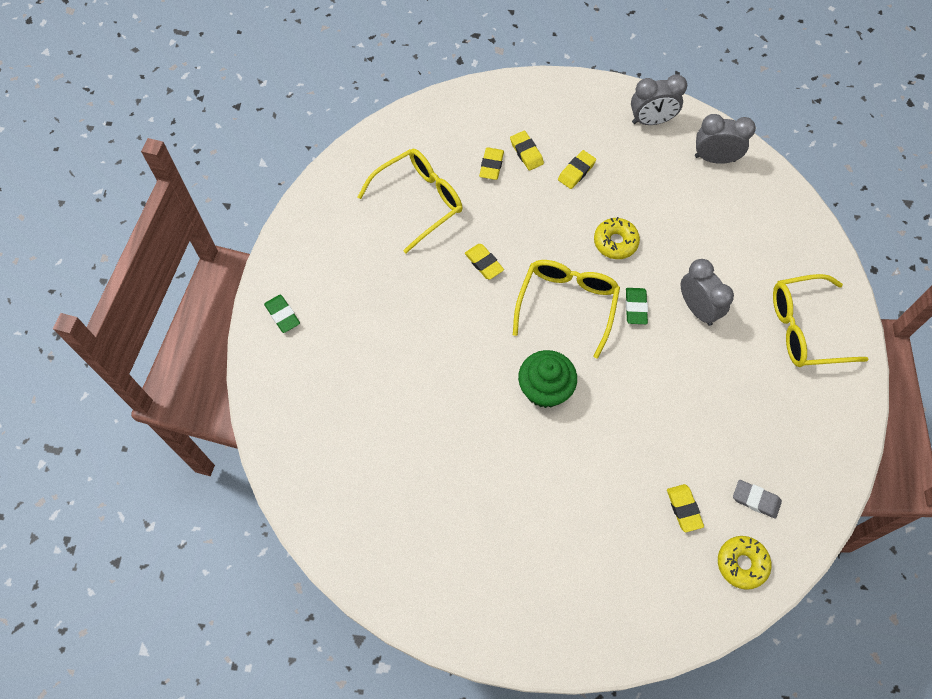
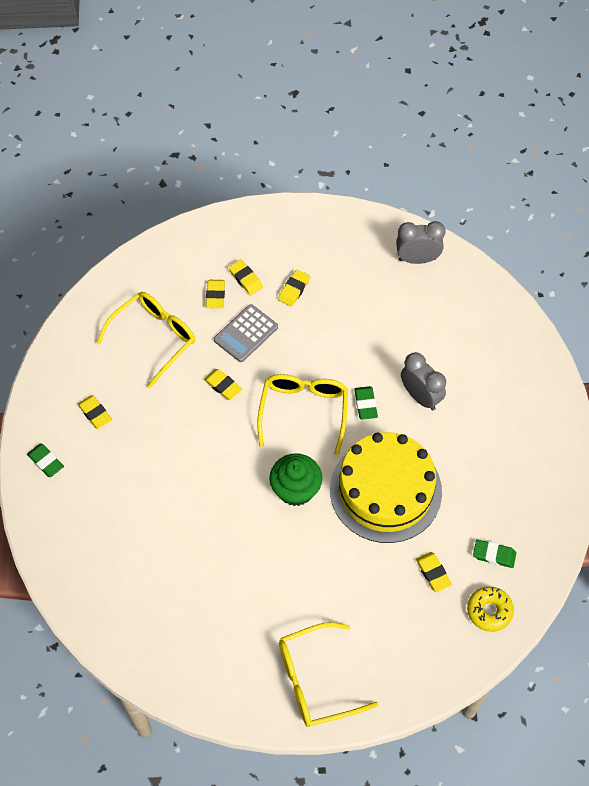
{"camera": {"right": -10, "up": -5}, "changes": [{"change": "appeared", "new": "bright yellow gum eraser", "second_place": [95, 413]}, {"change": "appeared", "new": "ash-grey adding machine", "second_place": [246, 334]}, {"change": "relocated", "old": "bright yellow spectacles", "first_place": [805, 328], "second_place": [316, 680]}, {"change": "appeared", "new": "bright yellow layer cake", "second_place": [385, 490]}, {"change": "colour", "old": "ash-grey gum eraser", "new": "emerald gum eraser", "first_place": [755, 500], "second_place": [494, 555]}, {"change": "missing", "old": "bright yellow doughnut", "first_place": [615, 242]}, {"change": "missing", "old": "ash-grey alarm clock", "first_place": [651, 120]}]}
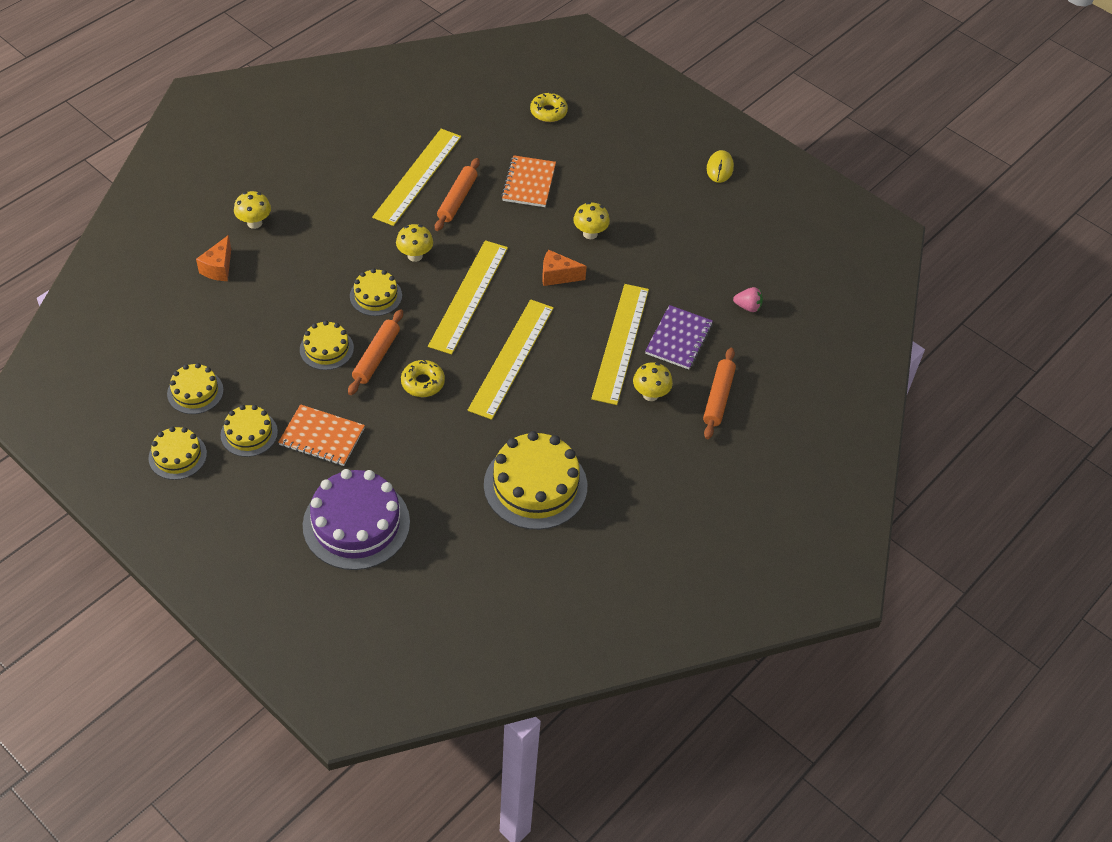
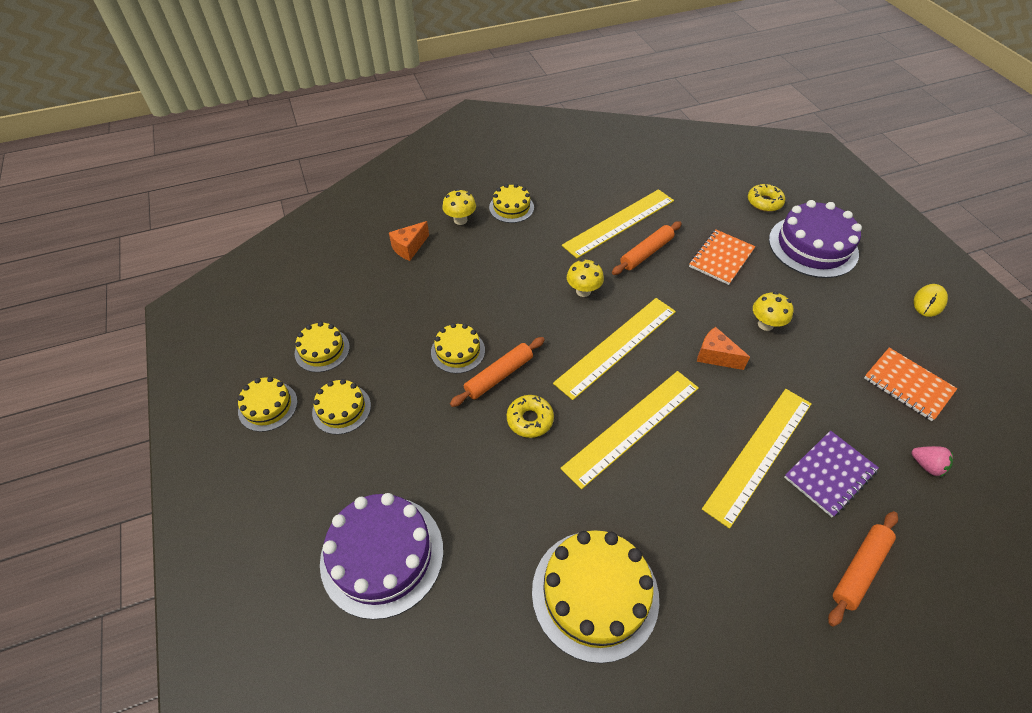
{"camera": {"right": 30, "up": 0}, "changes": [{"change": "relocated", "old": "bright yellow layer cake", "first_place": [375, 296], "second_place": [511, 207]}, {"change": "appeared", "new": "violet layer cake", "second_place": [813, 246]}, {"change": "relocated", "old": "orange-coloured notebook", "first_place": [322, 437], "second_place": [907, 385]}, {"change": "missing", "old": "bright yellow fungus", "first_place": [650, 394]}]}
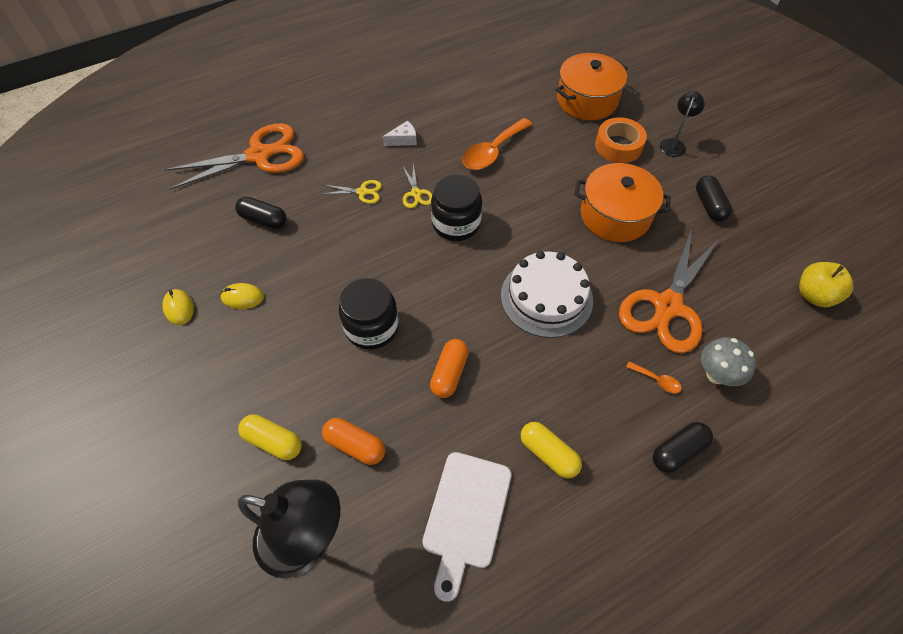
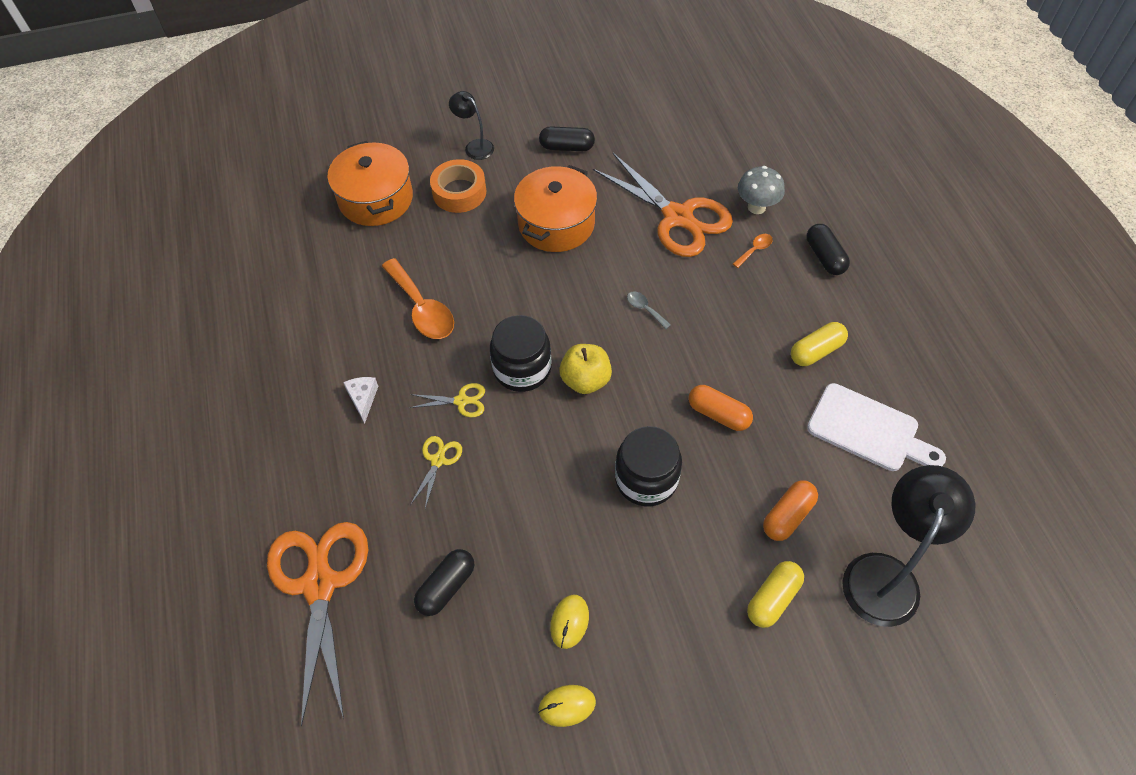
{"camera": {"right": -75, "up": 0}, "changes": [{"change": "relocated", "old": "bright yellow toy apple", "first_place": [814, 295], "second_place": [585, 380]}, {"change": "exchanged", "old": "white layer cake", "new": "ash-grey tablespoon", "first_place": [546, 297], "second_place": [645, 309]}]}
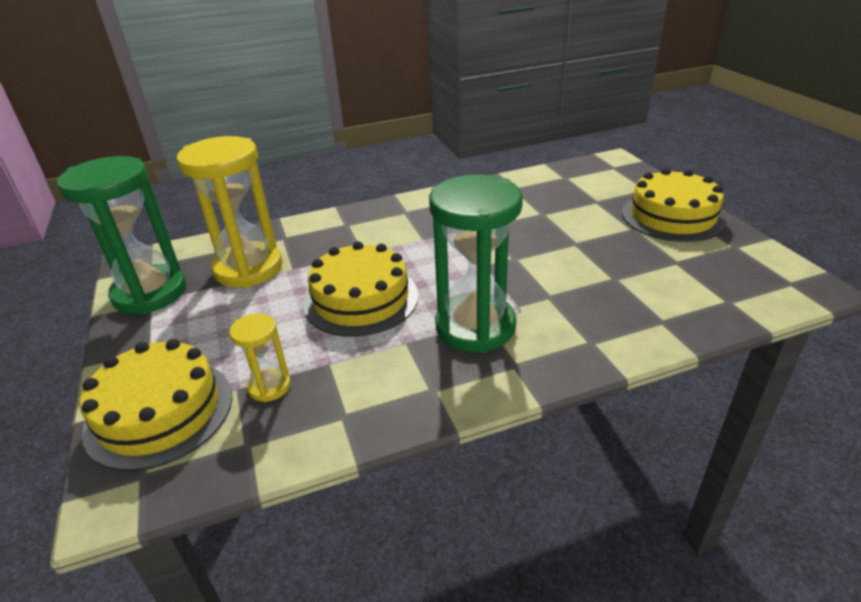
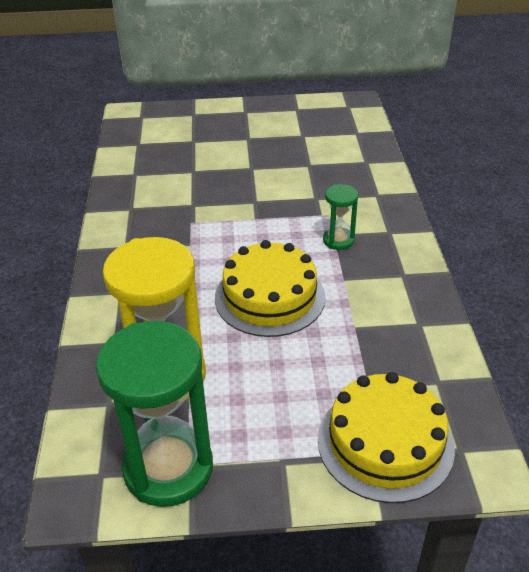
{"camera": {"right": -75, "up": 5}, "changes": [{"change": "size", "old": "emerald hourglass", "first_place": [475, 327], "second_place": [338, 240], "factor": 0.48}, {"change": "missing", "old": "bright yellow hourglass", "first_place": [269, 386]}, {"change": "missing", "old": "bright yellow layer cake", "first_place": [672, 216]}]}
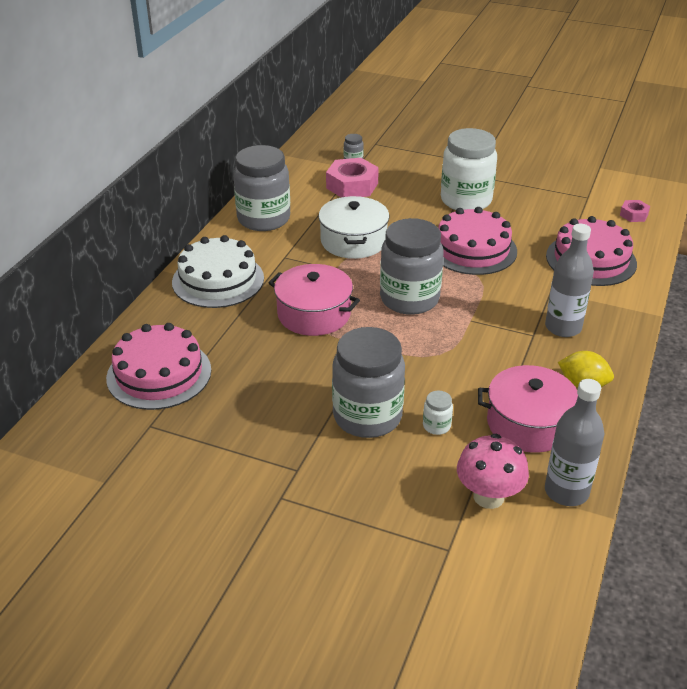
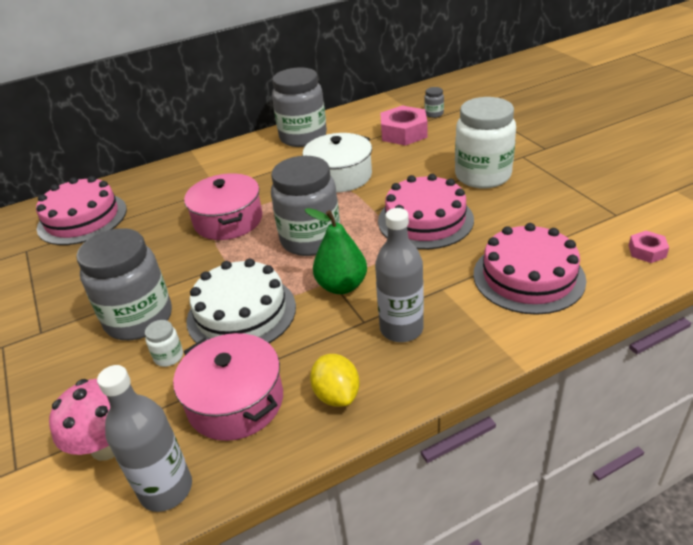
{"camera": {"right": 45, "up": 0}, "changes": [{"change": "relocated", "old": "white layer cake", "first_place": [218, 280], "second_place": [241, 313]}, {"change": "appeared", "new": "emerald pear", "second_place": [342, 286]}]}
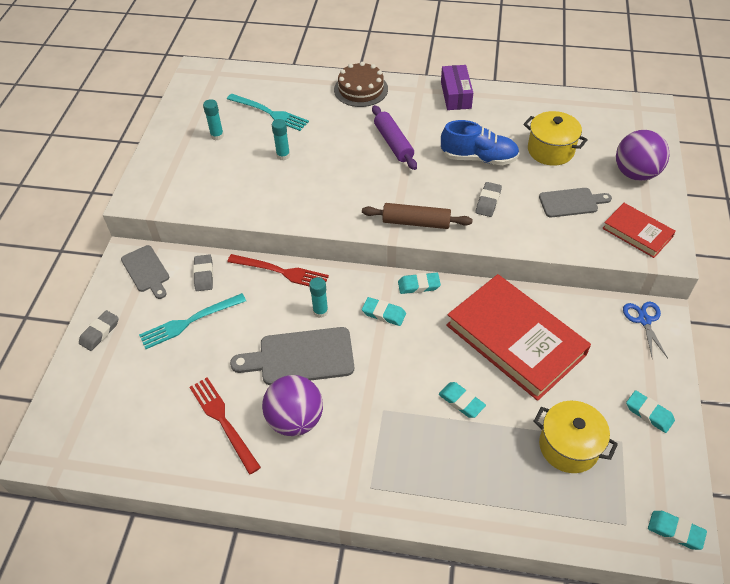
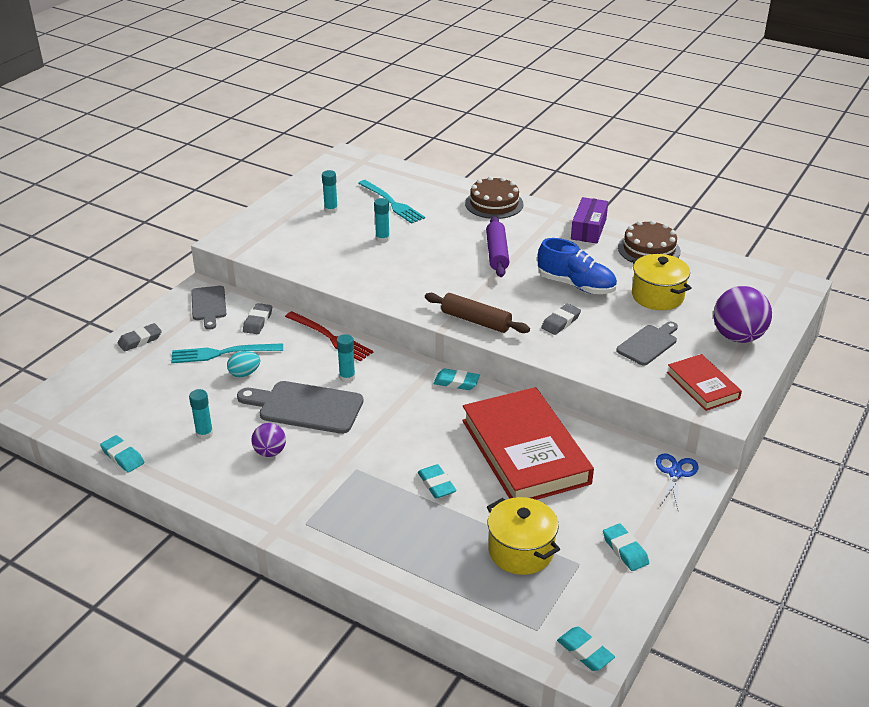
{"camera": {"right": 20, "up": -15}, "changes": [{"change": "relocated", "old": "teal gum eraser", "first_place": [383, 313], "second_place": [123, 457]}, {"change": "exchanged", "old": "red dinner fork", "new": "teal glue", "first_place": [222, 420], "second_place": [204, 434]}, {"change": "appeared", "new": "teal toy egg", "second_place": [244, 373]}, {"change": "size", "old": "violet play ball", "first_place": [295, 419], "second_place": [270, 452], "factor": 0.56}, {"change": "spun", "old": "ash-grey chopping board", "first_place": [571, 202], "second_place": [648, 344], "degrees": -60}, {"change": "appeared", "new": "russet layer cake", "second_place": [649, 249]}]}
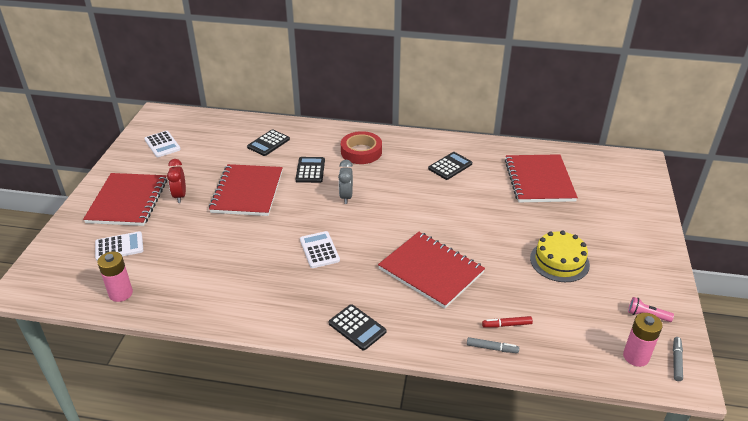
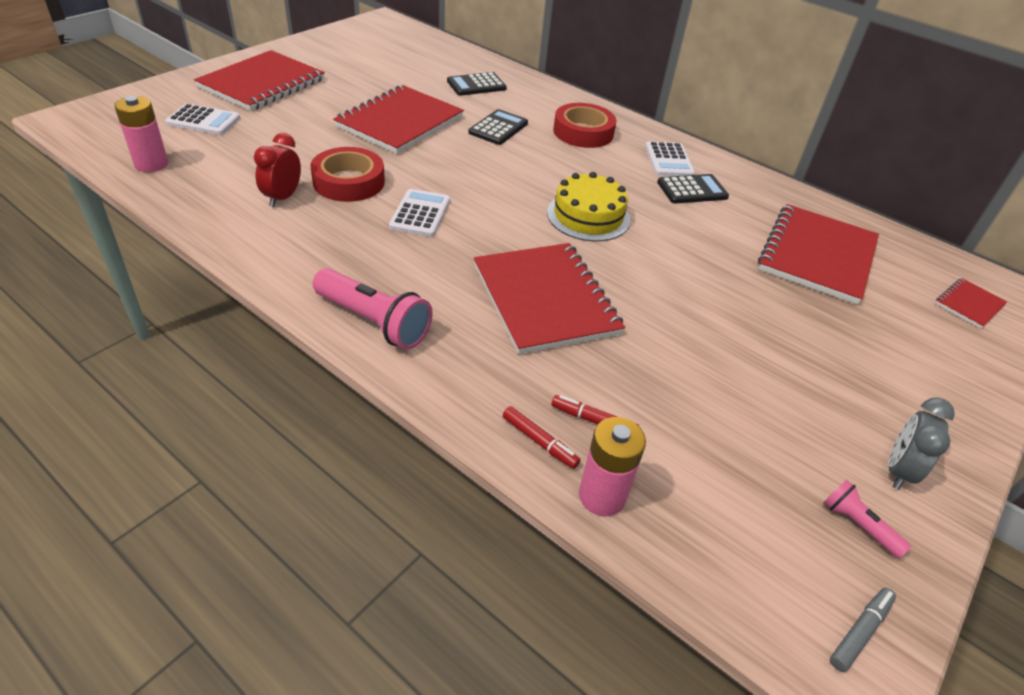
{"camera": {"right": 25, "up": 5}, "changes": [{"change": "relocated", "old": "red alarm clock", "first_place": [180, 196], "second_place": [283, 198]}, {"change": "appeared", "new": "red roll of tape", "second_place": [349, 182]}, {"change": "exchanged", "old": "ebony adding machine", "new": "rose-pink pocket torch", "first_place": [357, 327], "second_place": [374, 322]}, {"change": "colour", "old": "ash-grey felt pen", "new": "red felt pen", "first_place": [492, 348], "second_place": [539, 442]}, {"change": "relocated", "old": "bright yellow layer cake", "first_place": [559, 261], "second_place": [588, 216]}, {"change": "relocated", "old": "rose-pink battery", "first_place": [636, 356], "second_place": [602, 496]}, {"change": "relocated", "old": "white adding machine", "first_place": [162, 144], "second_place": [669, 160]}, {"change": "relocated", "old": "ash-grey alarm clock", "first_place": [346, 197], "second_place": [898, 470]}, {"change": "appeared", "new": "red notebook", "second_place": [969, 304]}]}
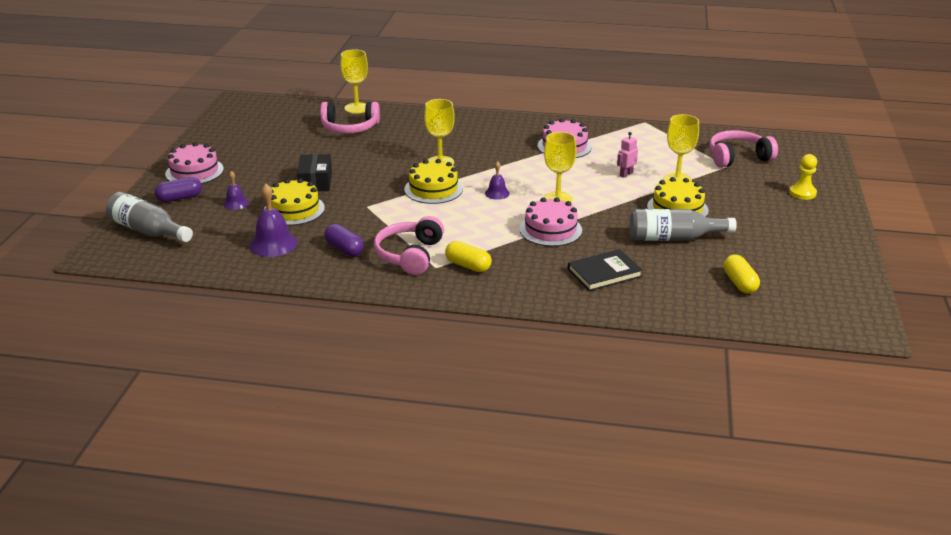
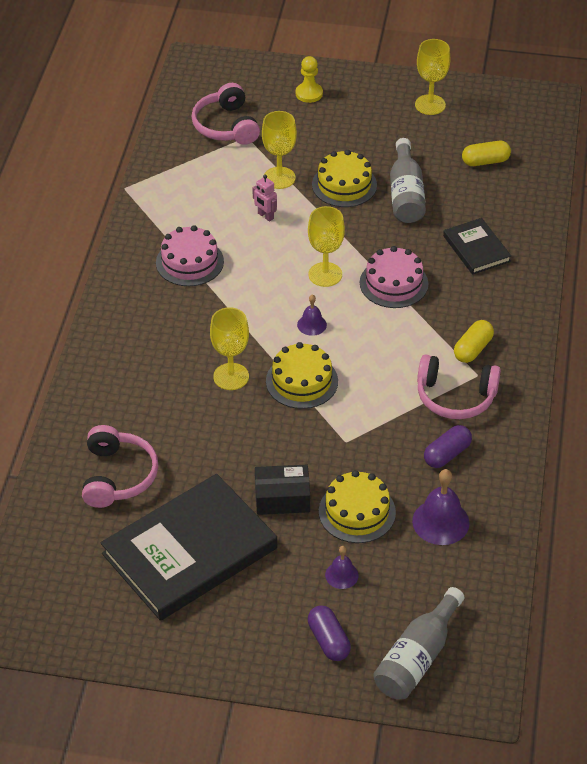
{"camera": {"right": -90, "up": 15}, "changes": [{"change": "appeared", "new": "ebony hardcover", "second_place": [190, 551]}, {"change": "relocated", "old": "bright yellow wine glass", "first_place": [357, 108], "second_place": [430, 105]}, {"change": "missing", "old": "rose-pink layer cake", "first_place": [194, 171]}]}
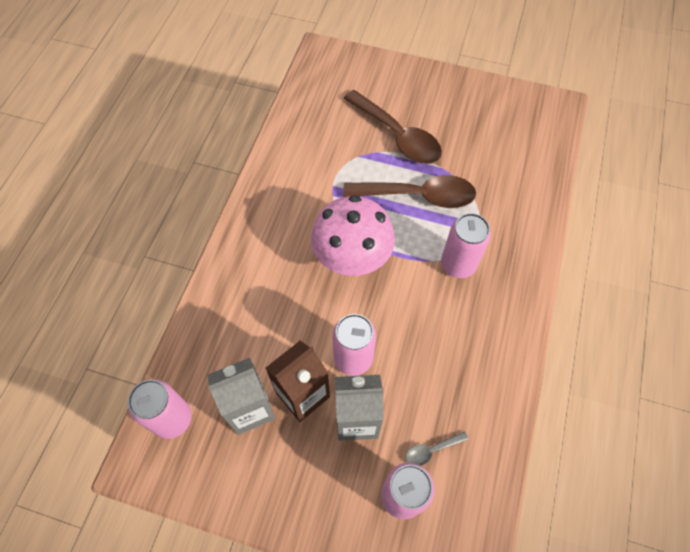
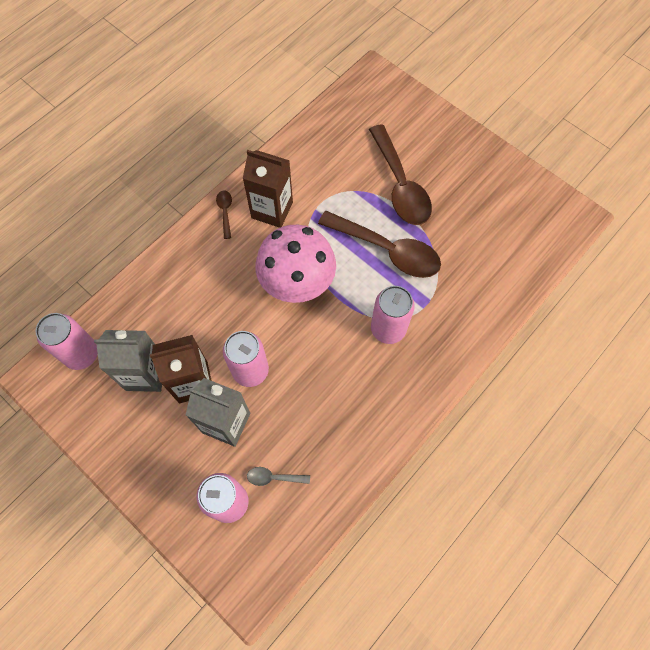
{"camera": {"right": 25, "up": 5}, "changes": [{"change": "appeared", "new": "russet tablespoon", "second_place": [225, 212]}, {"change": "appeared", "new": "russet milk carton", "second_place": [272, 210]}]}
